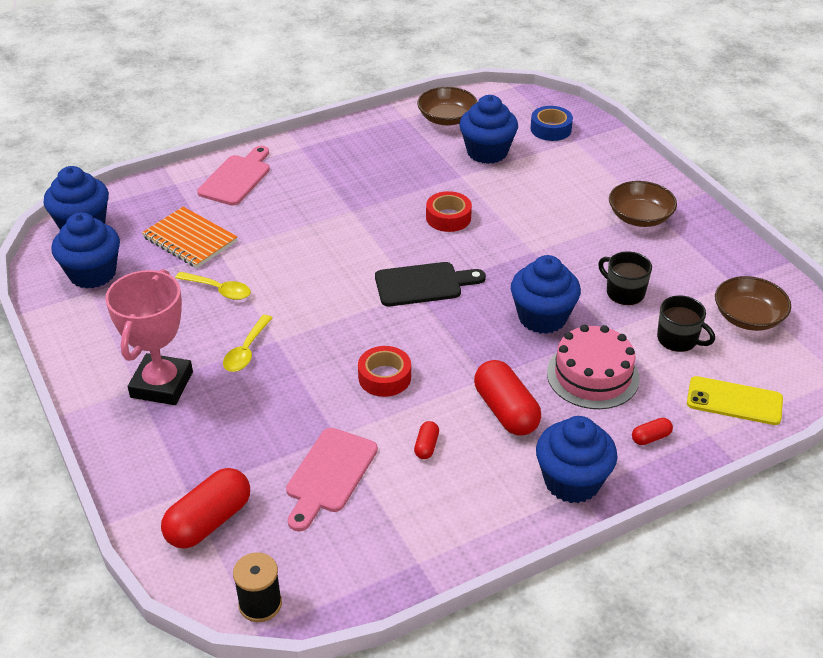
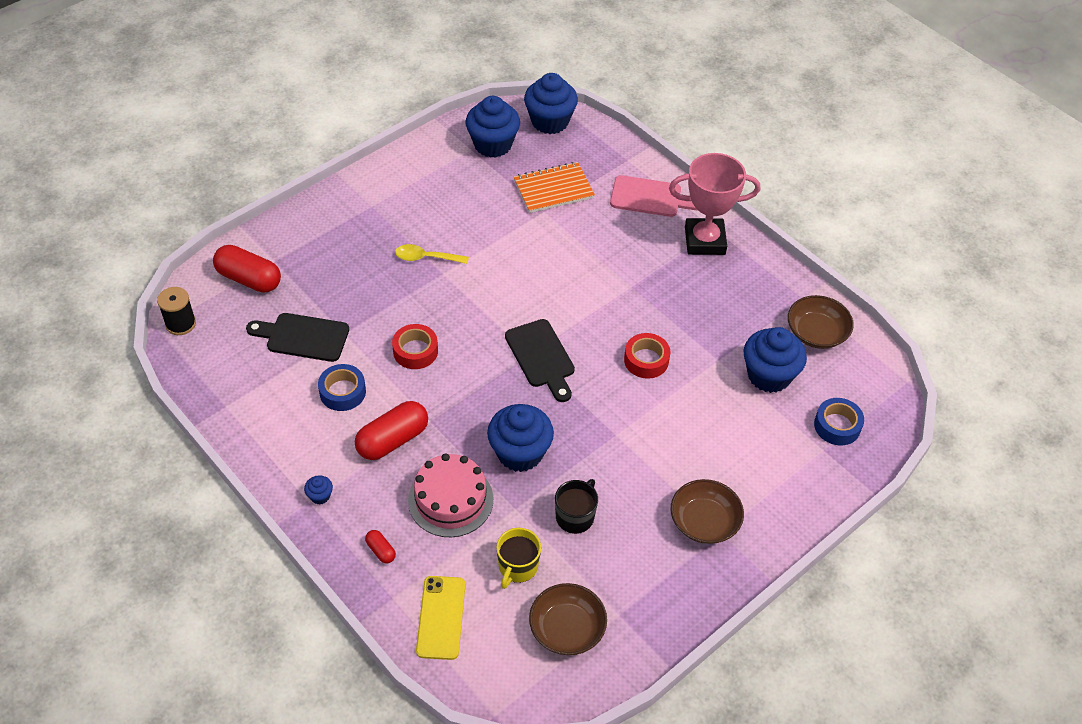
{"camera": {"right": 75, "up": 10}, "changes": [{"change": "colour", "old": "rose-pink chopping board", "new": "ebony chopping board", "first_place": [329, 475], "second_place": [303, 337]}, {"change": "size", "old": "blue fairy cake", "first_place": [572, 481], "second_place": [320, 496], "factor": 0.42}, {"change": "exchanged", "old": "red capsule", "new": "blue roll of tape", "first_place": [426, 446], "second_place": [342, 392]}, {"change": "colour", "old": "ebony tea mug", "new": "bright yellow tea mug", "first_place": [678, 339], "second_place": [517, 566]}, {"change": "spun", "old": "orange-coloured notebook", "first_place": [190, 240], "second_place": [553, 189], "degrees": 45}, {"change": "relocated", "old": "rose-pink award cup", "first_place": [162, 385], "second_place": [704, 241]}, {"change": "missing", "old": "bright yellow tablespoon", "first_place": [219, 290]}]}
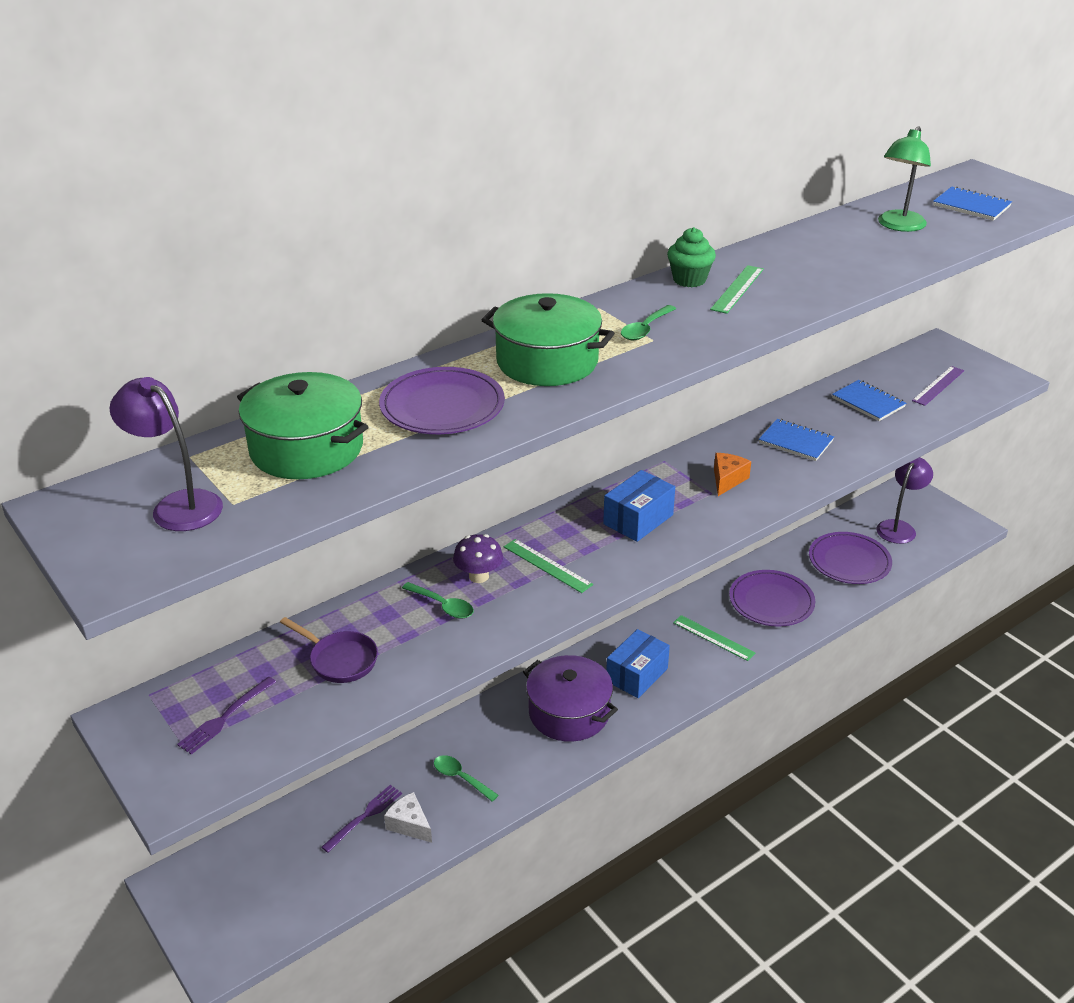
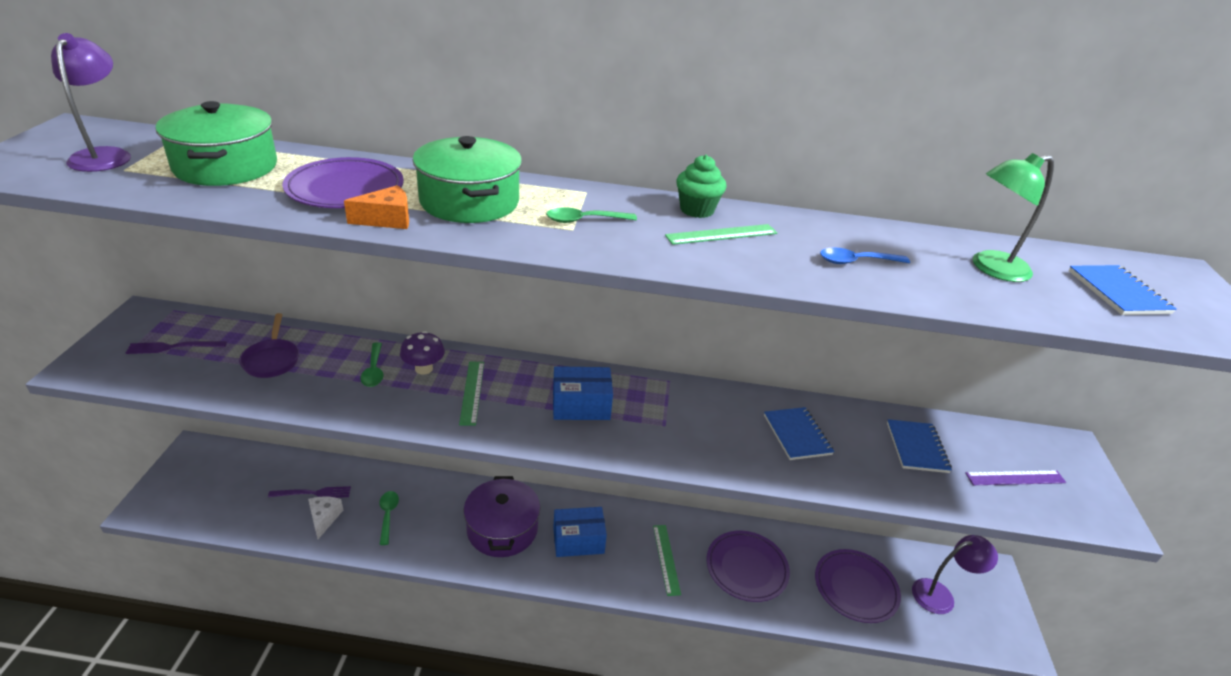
{"camera": {"right": 40, "up": 0}, "changes": [{"change": "relocated", "old": "orange-coloured piece of cheese", "first_place": [727, 480], "second_place": [387, 219]}, {"change": "appeared", "new": "blue tablespoon", "second_place": [856, 261]}]}
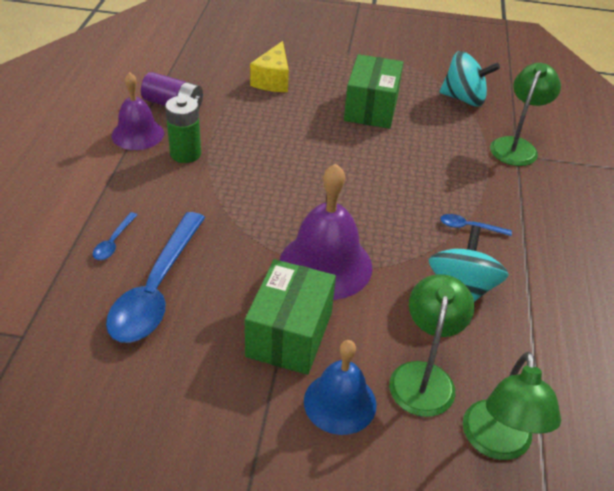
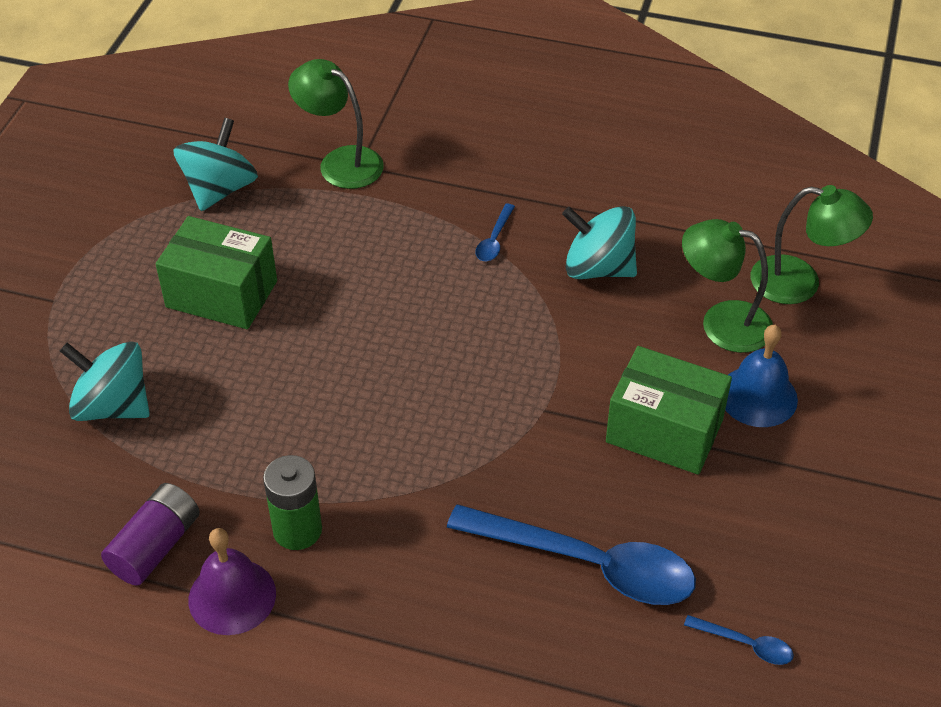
{"camera": {"right": -80, "up": 5}, "changes": [{"change": "exchanged", "old": "bright yellow piece of cheese", "new": "teal spinning top", "first_place": [273, 80], "second_place": [113, 406]}, {"change": "relocated", "old": "blue tablespoon", "first_place": [113, 242], "second_place": [745, 644]}, {"change": "missing", "old": "violet school bell", "first_place": [325, 265]}]}
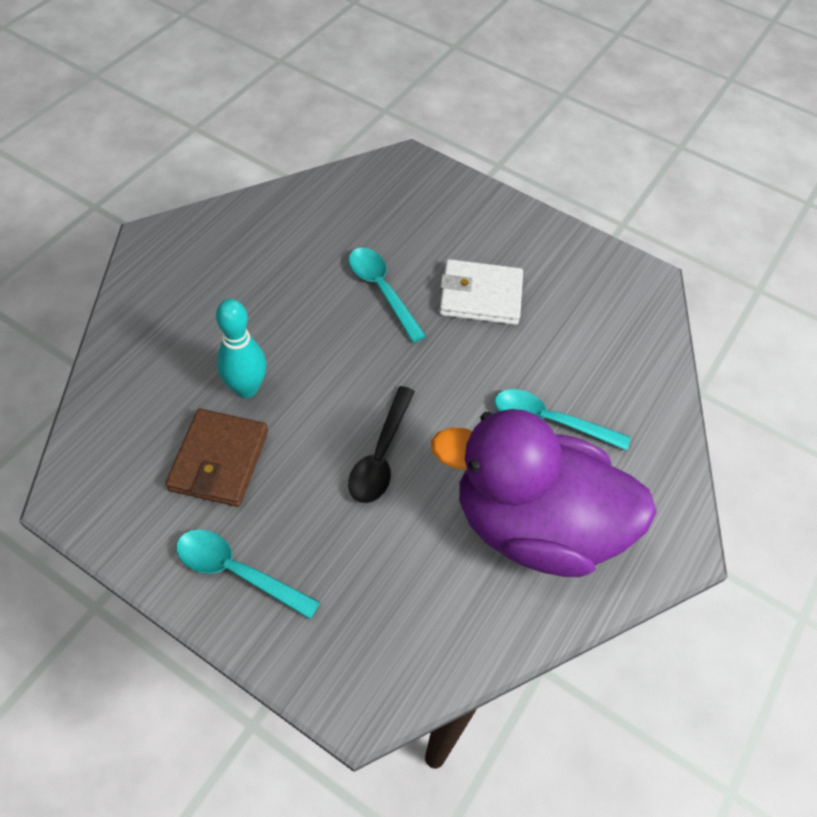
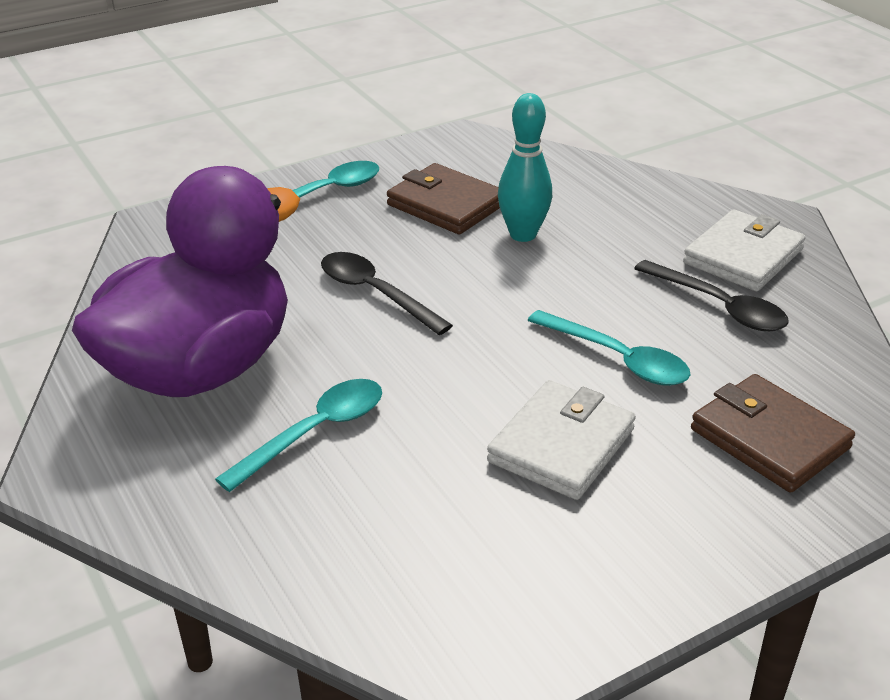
{"camera": {"right": 120, "up": -20}, "changes": [{"change": "spun", "old": "teal tablespoon", "first_place": [381, 290], "second_place": [618, 359], "degrees": 45}, {"change": "appeared", "new": "ebony tablespoon", "second_place": [719, 307]}, {"change": "appeared", "new": "white billfold", "second_place": [743, 256]}, {"change": "appeared", "new": "russet billfold", "second_place": [769, 438]}]}
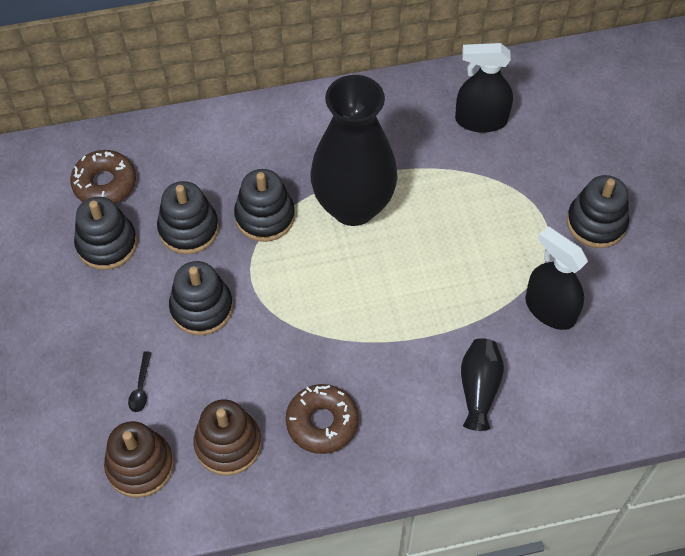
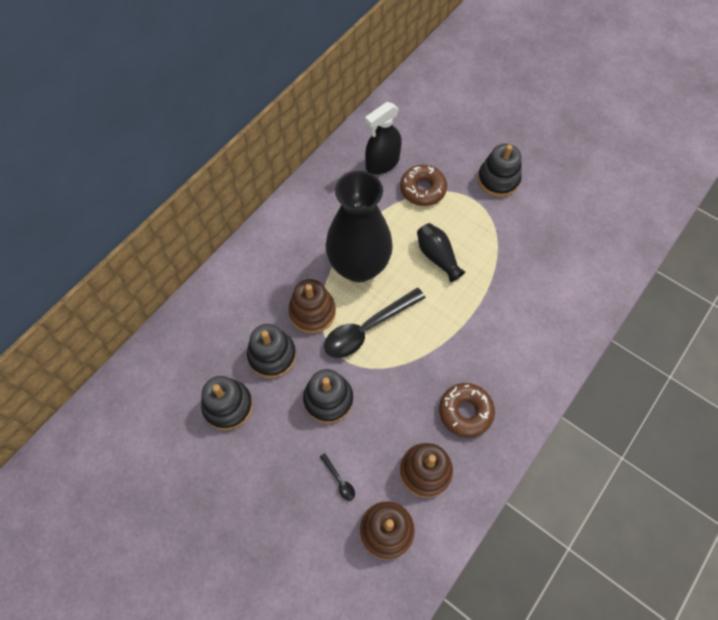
{"camera": {"right": -40, "up": 5}, "changes": [{"change": "colour", "old": "ebony ring stacker", "new": "russet ring stacker", "first_place": [265, 217], "second_place": [312, 312]}, {"change": "appeared", "new": "ebony tablespoon", "second_place": [367, 328]}, {"change": "relocated", "old": "russet doughnut", "first_place": [105, 184], "second_place": [422, 189]}, {"change": "relocated", "old": "ebony flower vase", "first_place": [479, 388], "second_place": [437, 257]}, {"change": "missing", "old": "ebony spray bottle", "first_place": [549, 309]}]}
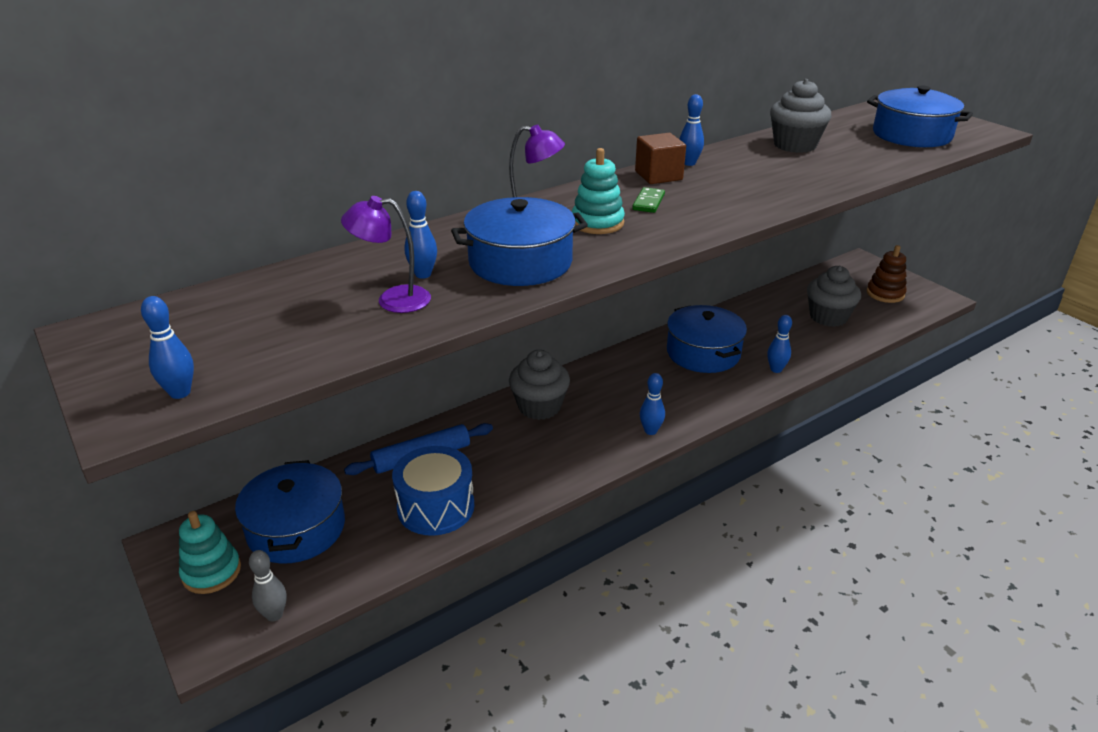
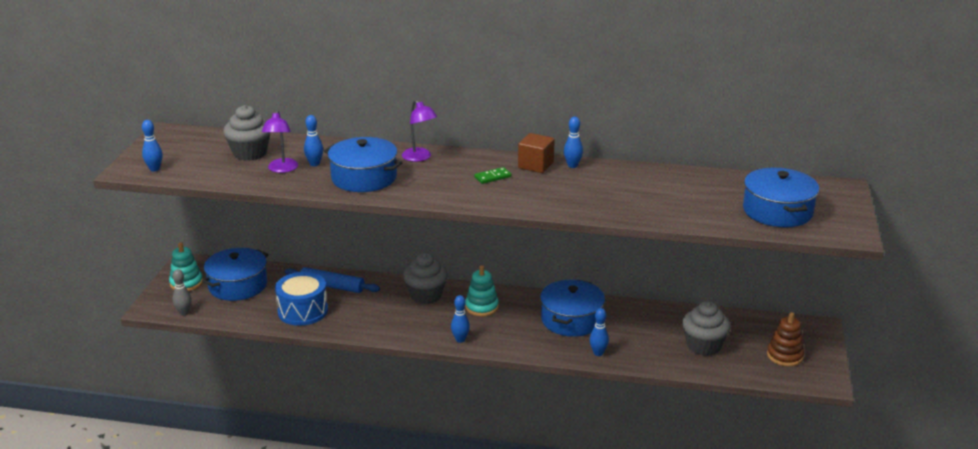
{"camera": {"right": 45, "up": -5}, "changes": [{"change": "relocated", "old": "ash-grey fairy cake", "first_place": [795, 145], "second_place": [250, 153]}, {"change": "spun", "old": "violet reading lamp", "first_place": [393, 300], "second_place": [282, 169], "degrees": -135}, {"change": "relocated", "old": "teal ring stacker", "first_place": [597, 223], "second_place": [482, 307]}]}
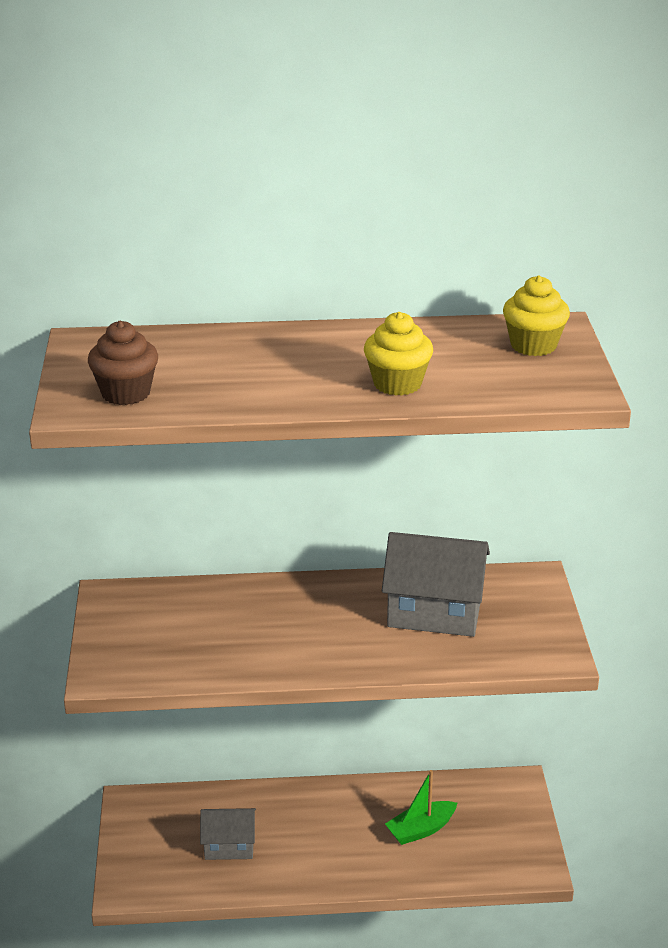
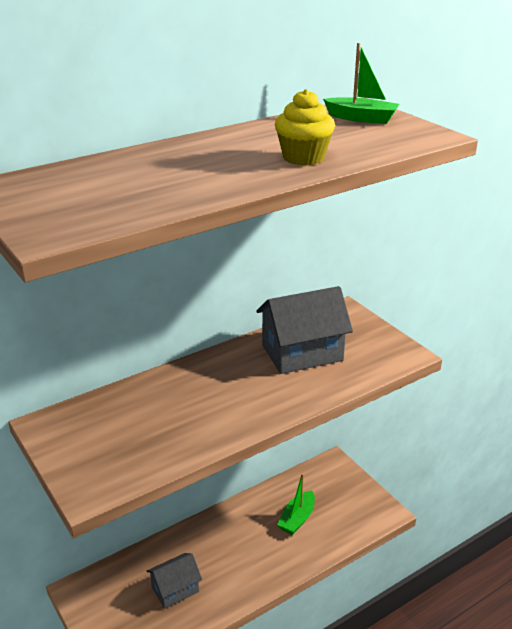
{"camera": {"right": -30, "up": 0}, "changes": [{"change": "exchanged", "old": "bright yellow fairy cake", "new": "emerald toy boat", "first_place": [533, 345], "second_place": [361, 118]}, {"change": "missing", "old": "russet fairy cake", "first_place": [126, 393]}]}
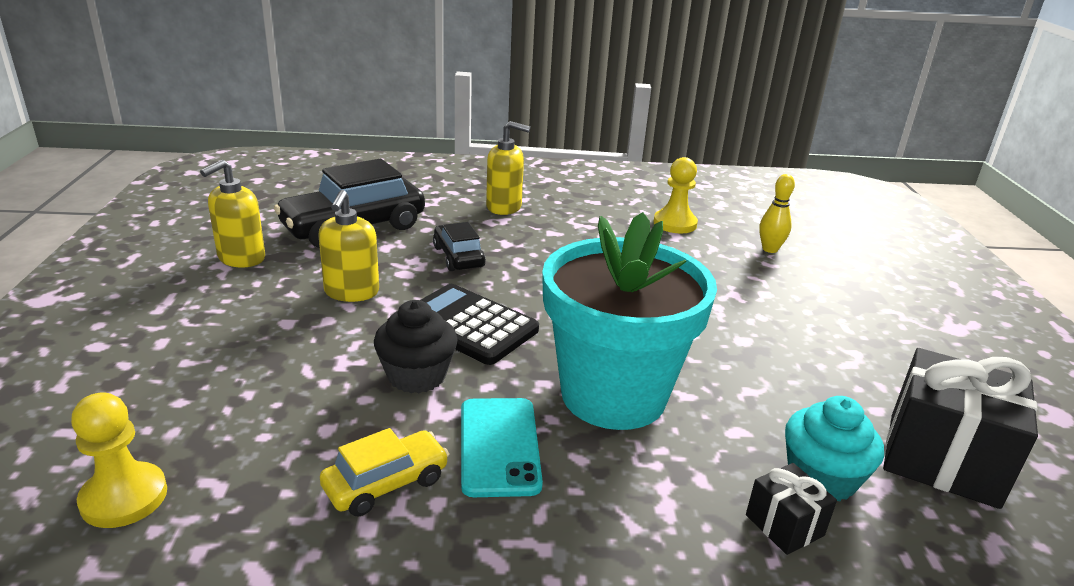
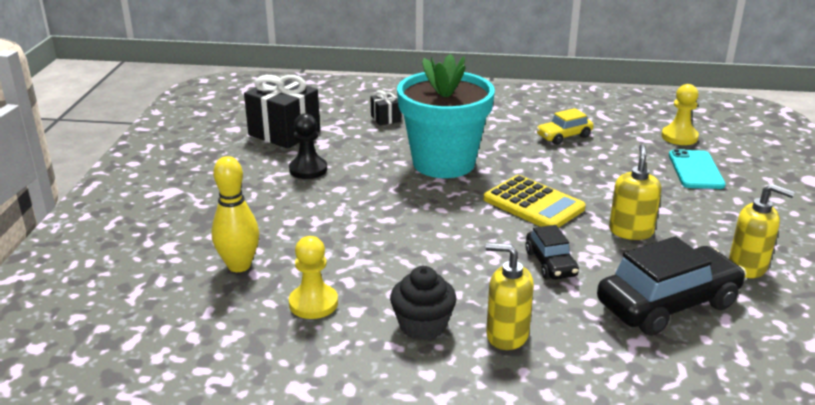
{"camera": {"right": -170, "up": 0}, "changes": [{"change": "size", "old": "bright yellow skittle", "first_place": [770, 249], "second_place": [239, 266], "factor": 1.52}, {"change": "appeared", "new": "ebony game pawn", "second_place": [308, 170]}, {"change": "relocated", "old": "ebony fairy cake", "first_place": [417, 376], "second_place": [422, 325]}, {"change": "colour", "old": "ebony adding machine", "new": "bright yellow adding machine", "first_place": [469, 325], "second_place": [533, 204]}, {"change": "relocated", "old": "teal mobile phone", "first_place": [499, 446], "second_place": [695, 170]}, {"change": "spun", "old": "bright yellow soap pump", "first_place": [241, 258], "second_place": [748, 267], "degrees": 75}, {"change": "missing", "old": "teal fairy cake", "first_place": [821, 478]}]}
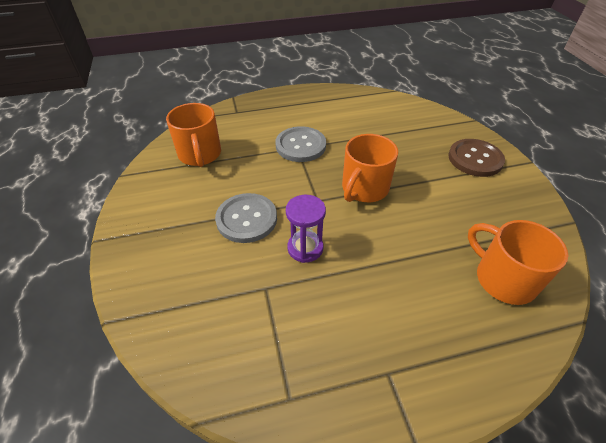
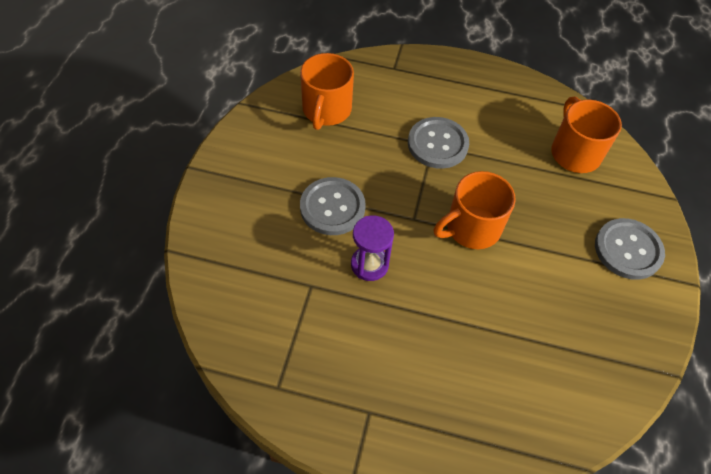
{"camera": {"right": 25, "up": 10}, "changes": [{"change": "relocated", "old": "orange-coloured tea mug", "first_place": [503, 278], "second_place": [574, 152]}, {"change": "colour", "old": "russet button", "new": "ash-grey button", "first_place": [475, 159], "second_place": [628, 250]}]}
